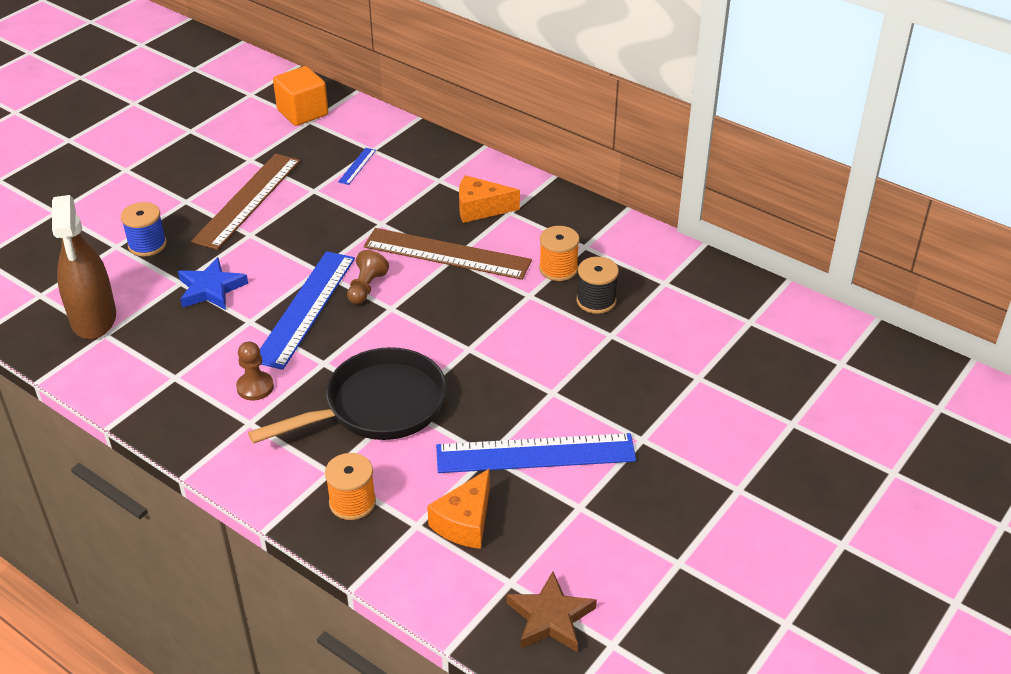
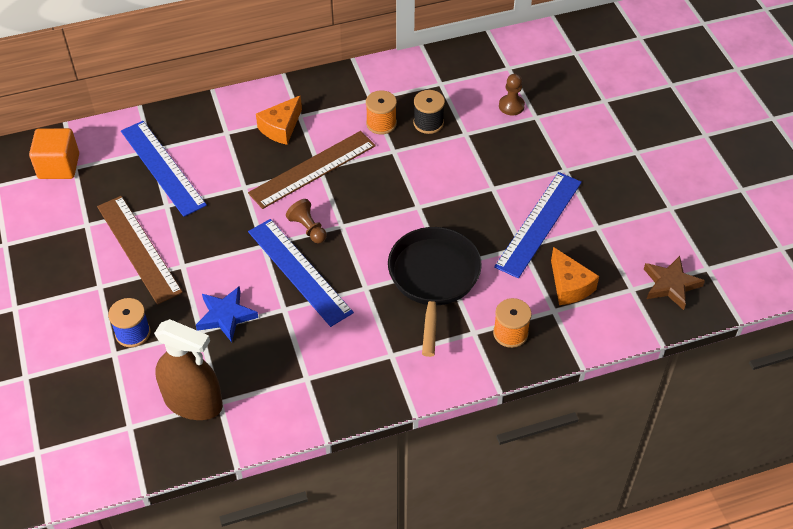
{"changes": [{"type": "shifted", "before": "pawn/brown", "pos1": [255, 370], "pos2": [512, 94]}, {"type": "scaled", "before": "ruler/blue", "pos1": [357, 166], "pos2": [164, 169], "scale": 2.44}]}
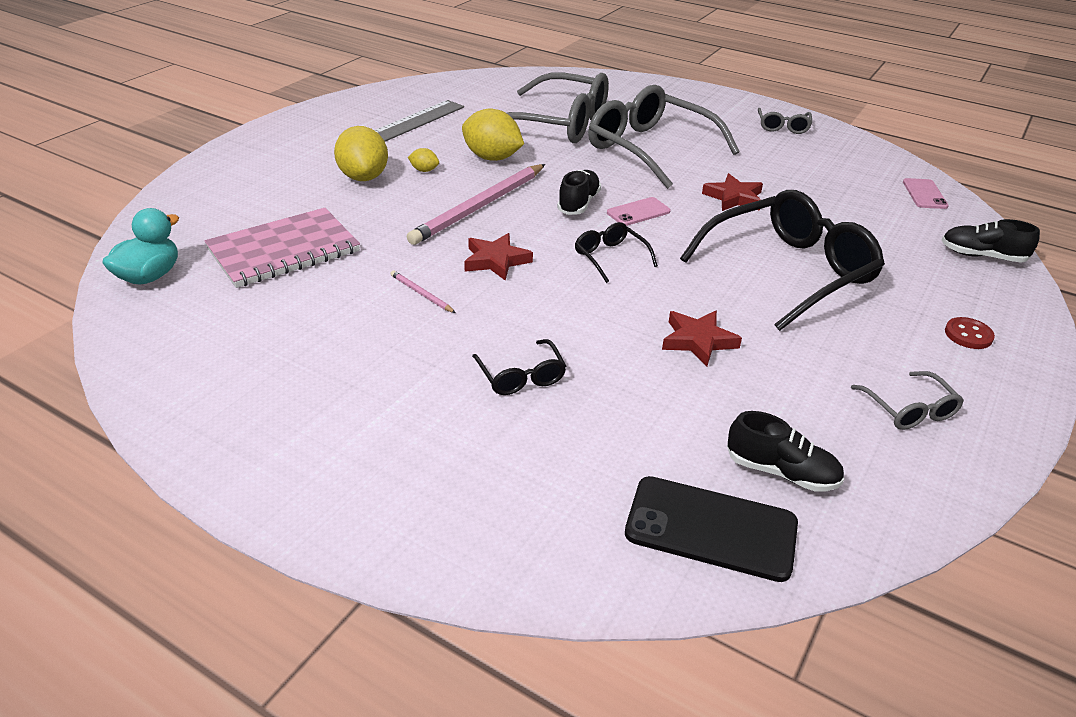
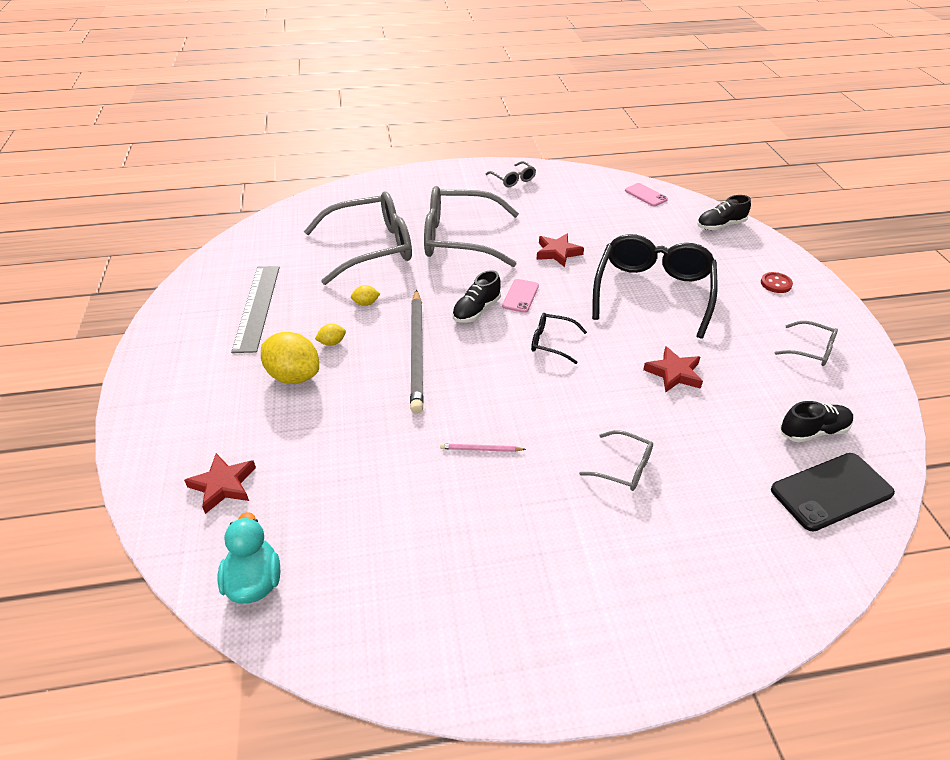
{"changes": [{"type": "gone", "before": "notebook/pink", "pos1": [282, 248]}, {"type": "shifted", "before": "star/red", "pos1": [498, 257], "pos2": [220, 483]}, {"type": "repainted", "before": "pencil/pink", "after": "pencil/grey", "pos1": [476, 204], "pos2": [417, 352]}, {"type": "repainted", "before": "glasses/black", "after": "glasses/grey", "pos1": [519, 367], "pos2": [616, 460]}, {"type": "rotated", "before": "shoe/black", "pos1": [579, 192], "pos2": [476, 296], "turn": -120}, {"type": "scaled", "before": "lemon/yellow", "pos1": [493, 135], "pos2": [365, 295], "scale": 0.46}]}
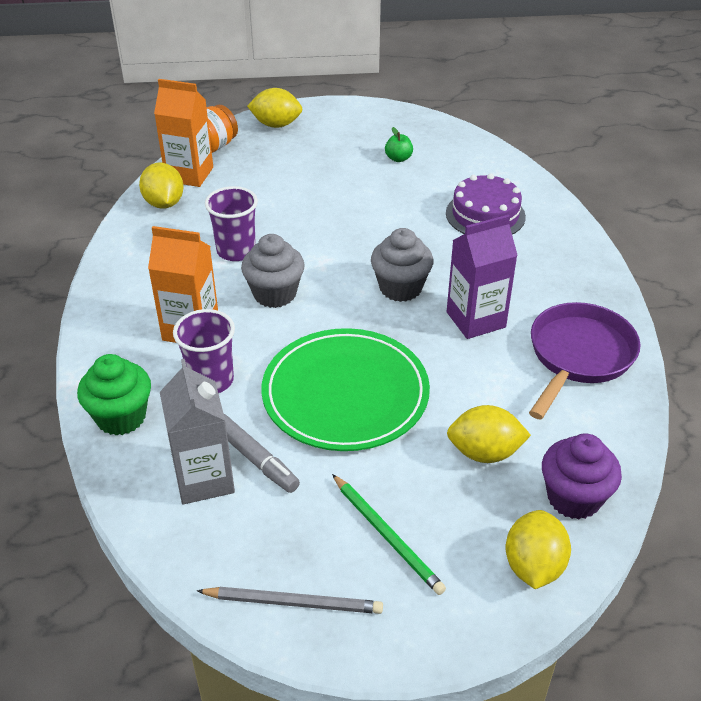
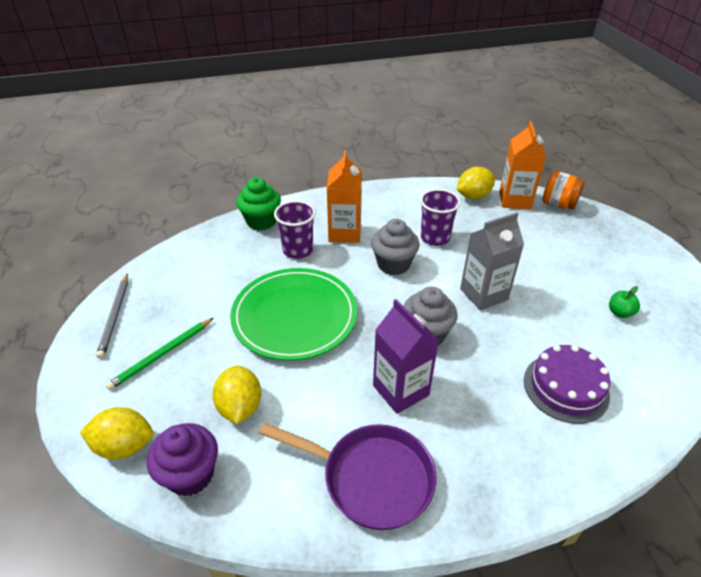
{"changes": [{"type": "gone", "before": "marker/grey", "pos1": [262, 453]}, {"type": "gone", "before": "lemon/yellow", "pos1": [275, 108]}, {"type": "shifted", "before": "carton/grey", "pos1": [197, 431], "pos2": [492, 261]}]}
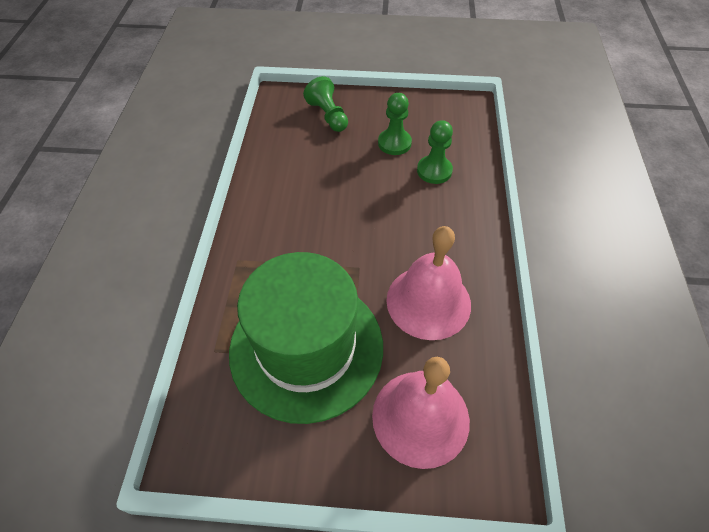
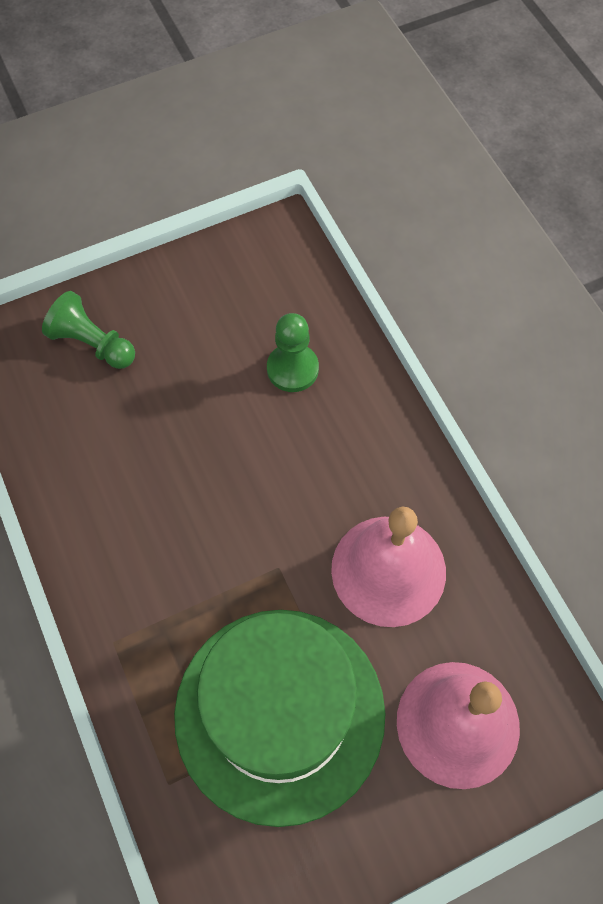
{"changes": [{"type": "gone", "before": "pawn/green", "pos1": [395, 124]}]}
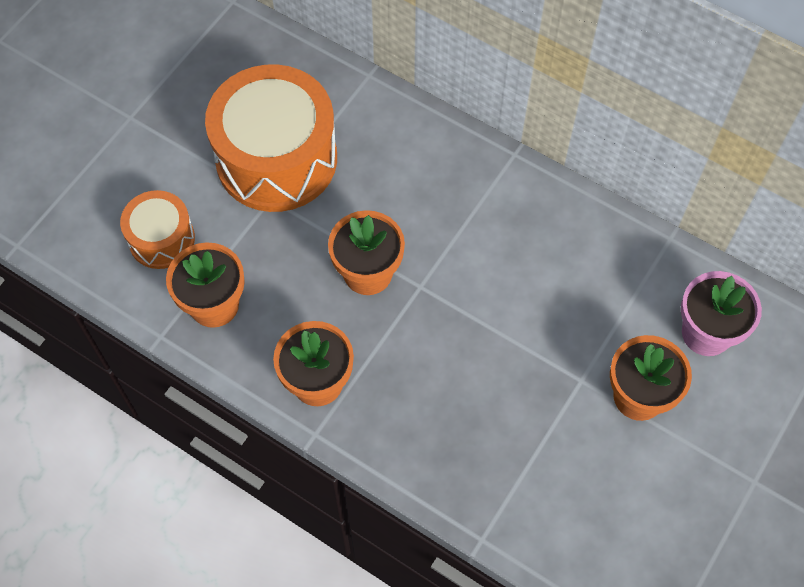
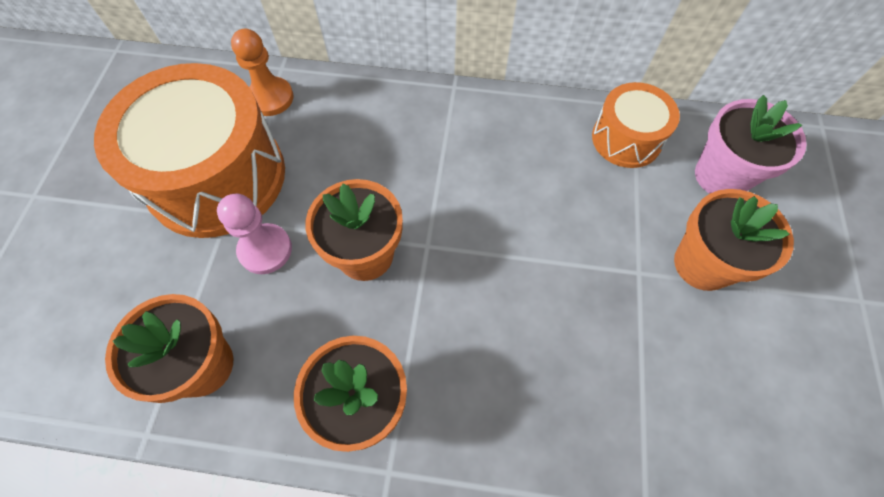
{"changes": [{"type": "new", "after": "pawn/pink", "pos2": [254, 233]}, {"type": "new", "after": "pawn/orange", "pos2": [262, 72]}, {"type": "shifted", "before": "drum/orange", "pos1": [157, 229], "pos2": [636, 125]}]}
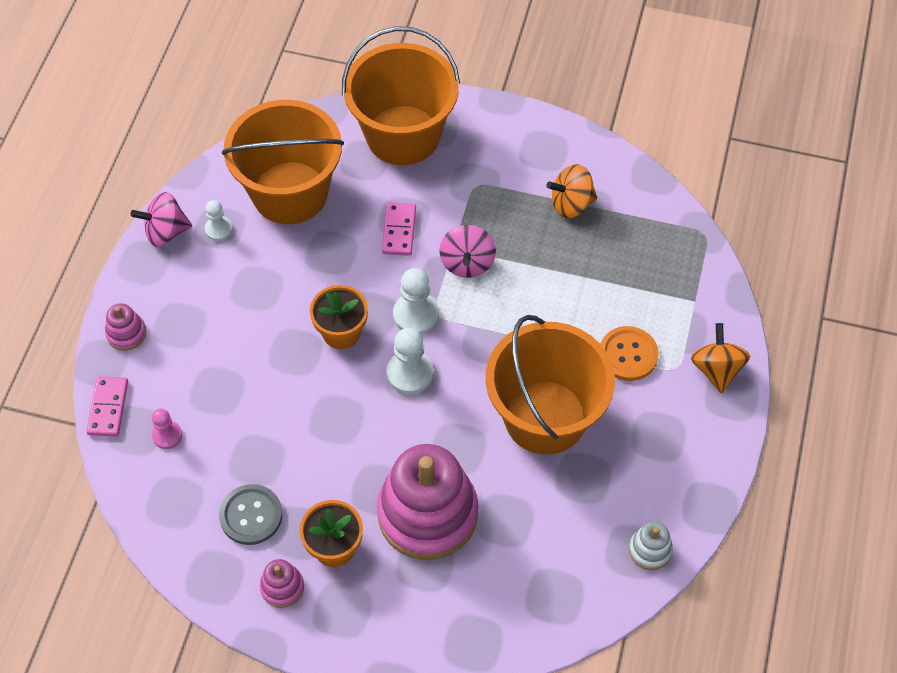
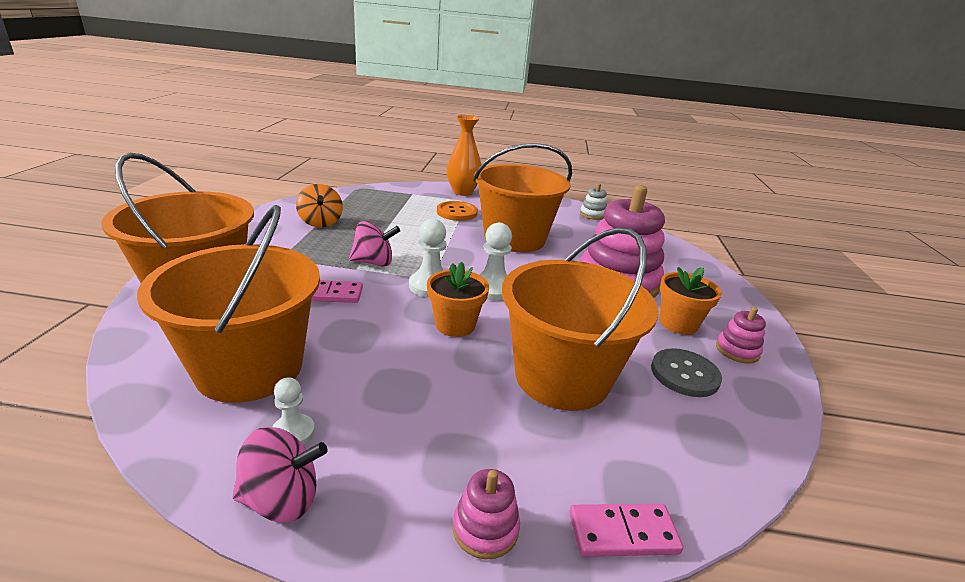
{"changes": [{"type": "gone", "before": "pawn/pink", "pos1": [167, 429]}, {"type": "new", "after": "bucket/orange", "pos2": [580, 319]}, {"type": "swapped", "before": "spinning top/orange", "after": "vase/orange", "pos1": [720, 358], "pos2": [464, 155]}, {"type": "rotated", "before": "spinning top/pink", "pos1": [161, 219], "pos2": [280, 475], "turn": -75}]}
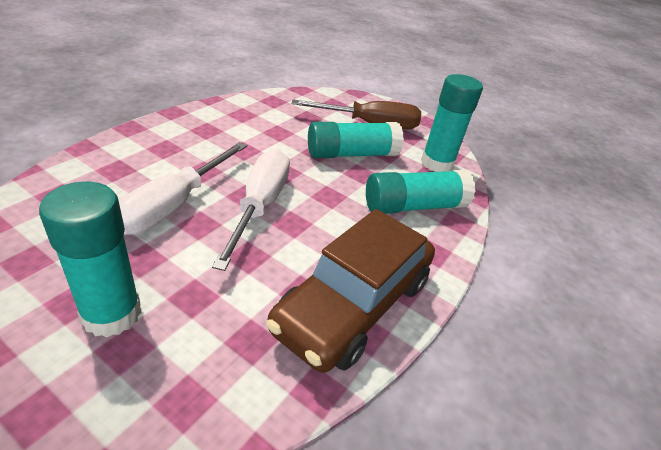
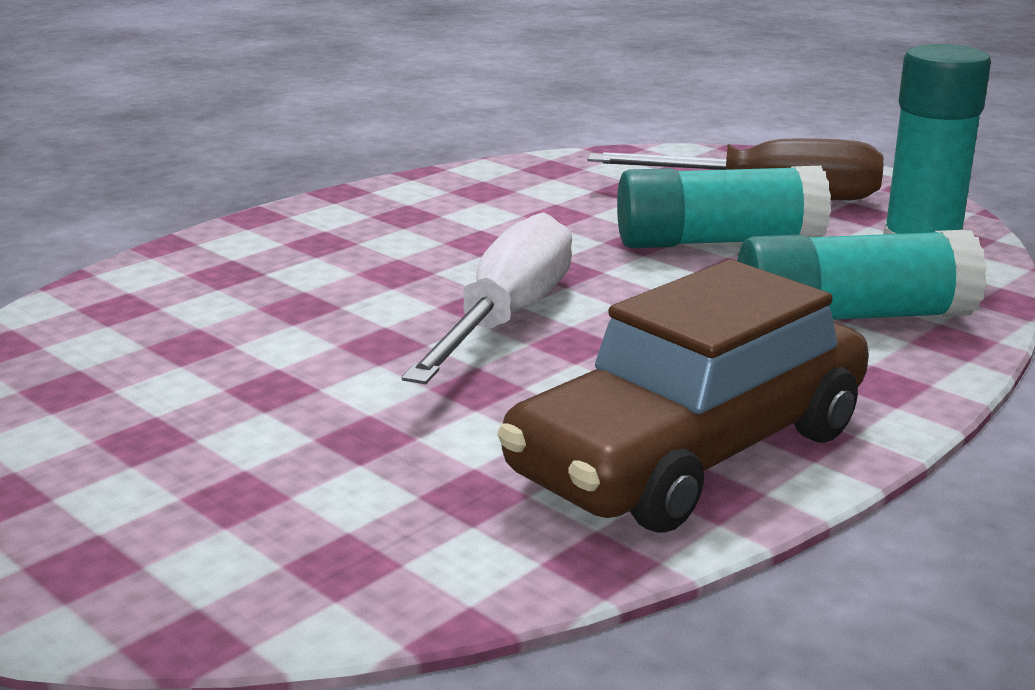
{"changes": [{"type": "gone", "before": "glue stick/turquoise", "pos1": [90, 259]}, {"type": "gone", "before": "screwdriver/white", "pos1": [182, 188]}]}
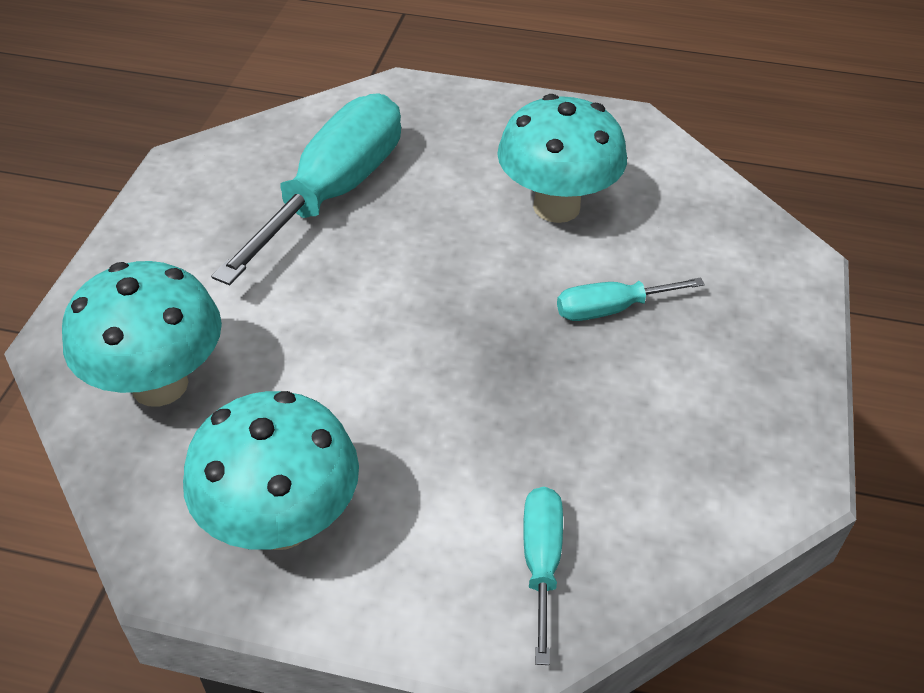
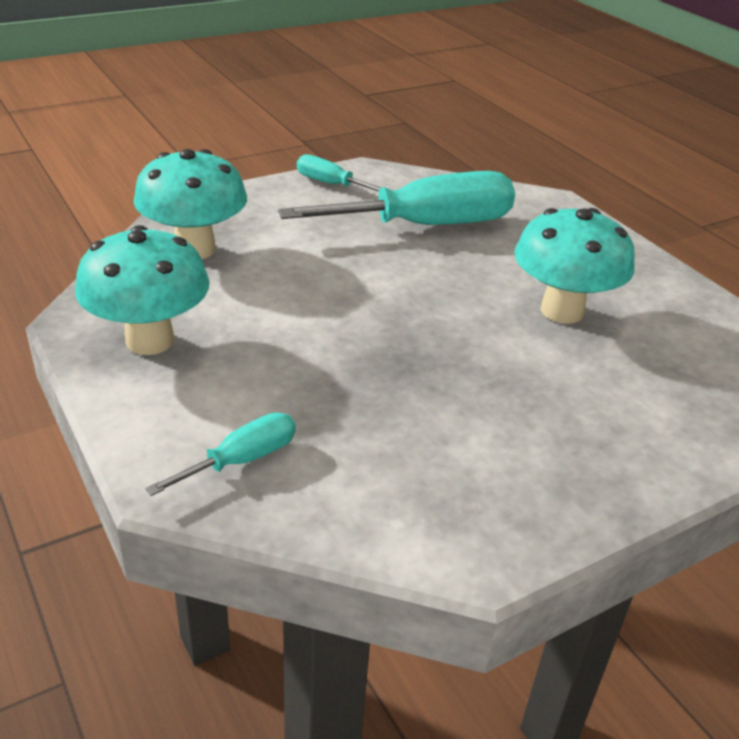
{"changes": [{"type": "shifted", "before": "screwdriver/turquoise", "pos1": [631, 299], "pos2": [339, 173]}]}
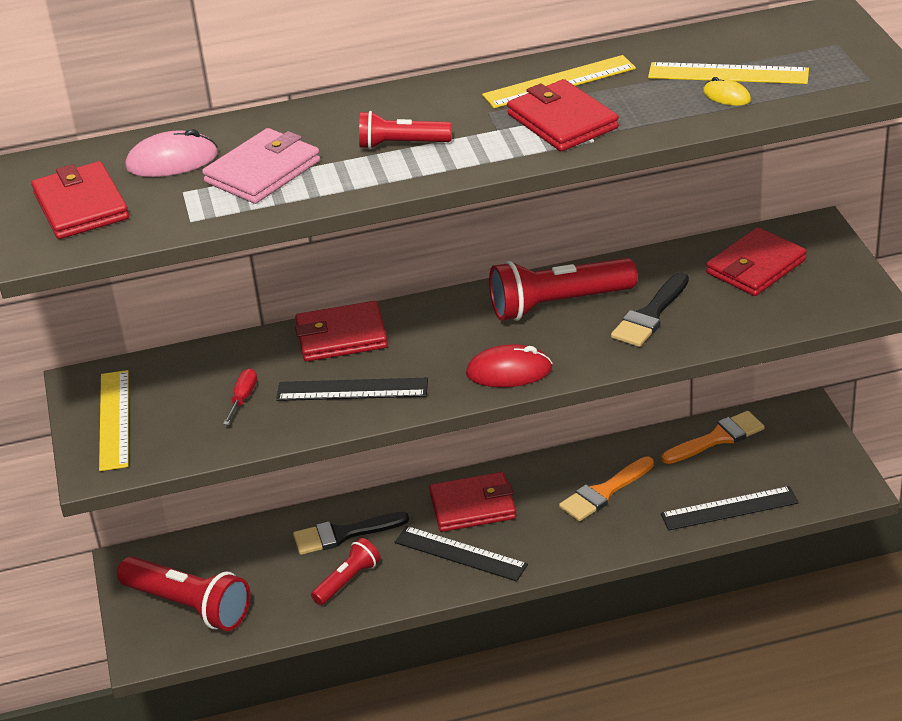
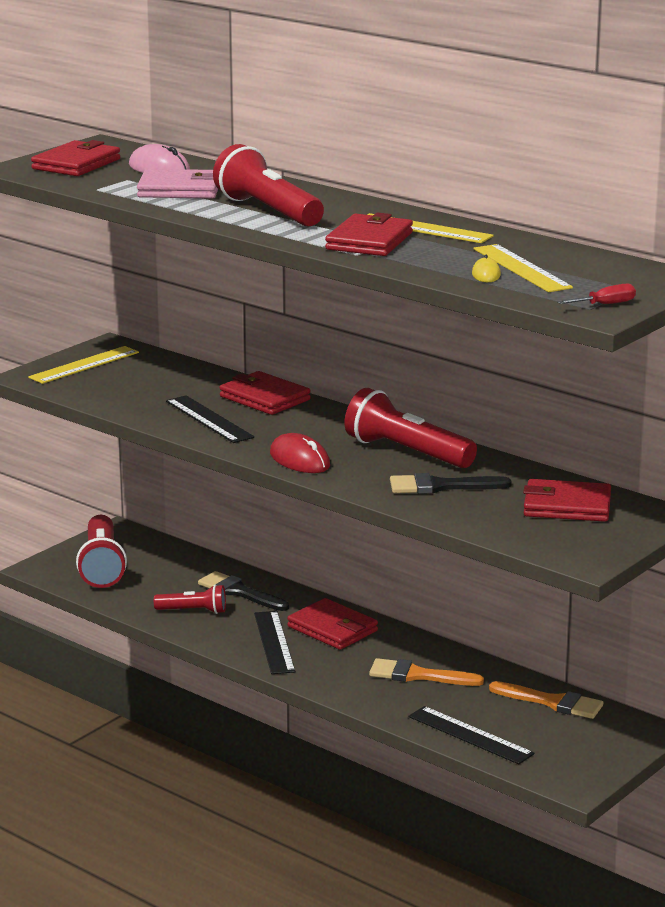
{"changes": [{"type": "shifted", "before": "screwdriver/red", "pos1": [240, 396], "pos2": [596, 293]}, {"type": "scaled", "before": "flashlight/red", "pos1": [405, 130], "pos2": [268, 185], "scale": 1.76}]}
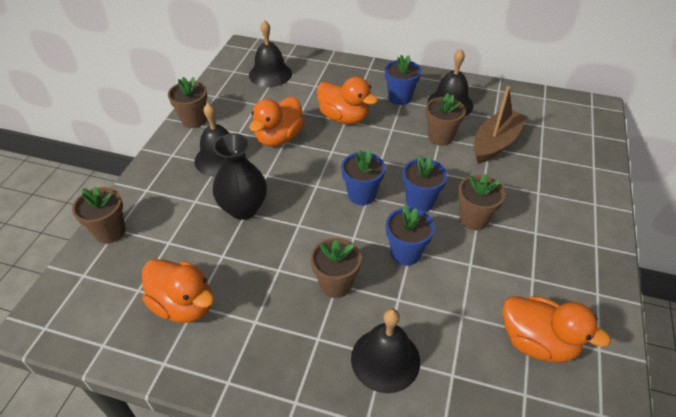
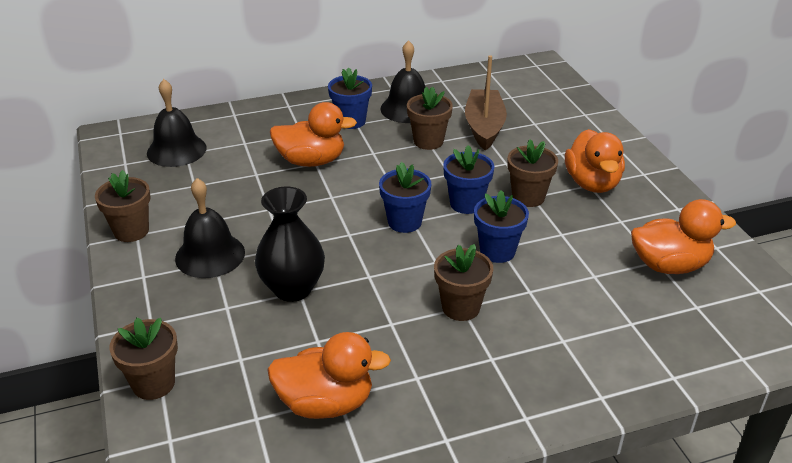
{"changes": [{"type": "gone", "before": "bell/black", "pos1": [385, 351]}, {"type": "shifted", "before": "duck/orange", "pos1": [277, 121], "pos2": [595, 161]}]}
